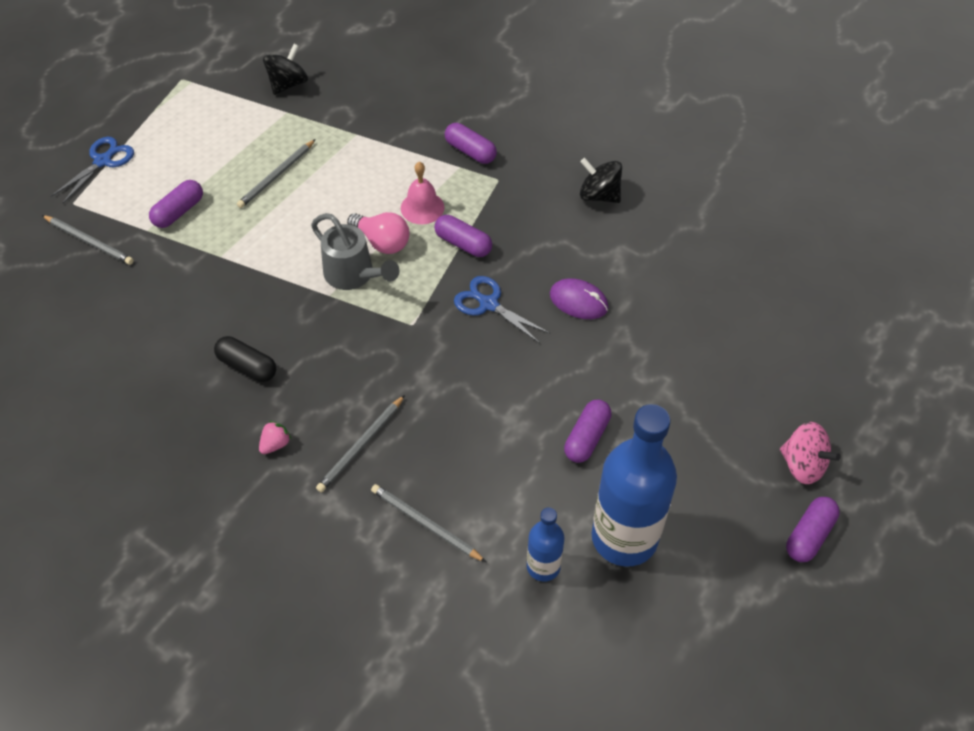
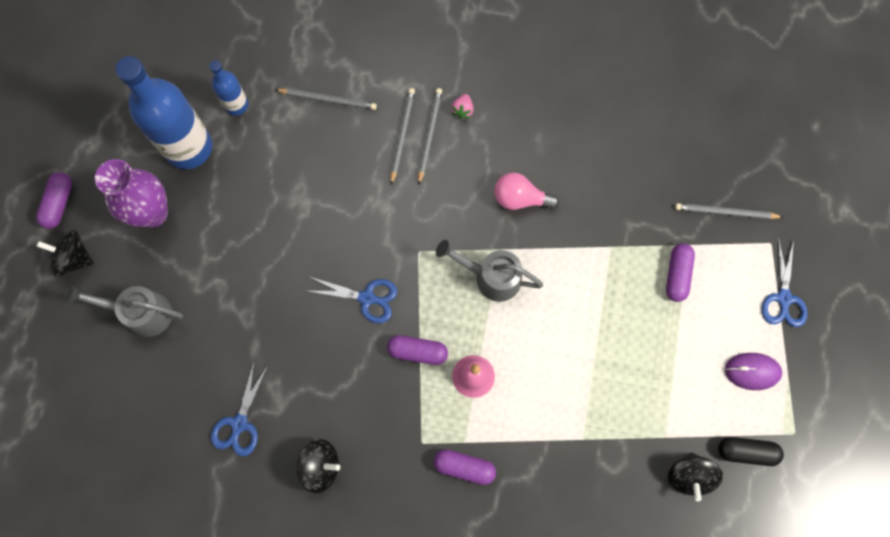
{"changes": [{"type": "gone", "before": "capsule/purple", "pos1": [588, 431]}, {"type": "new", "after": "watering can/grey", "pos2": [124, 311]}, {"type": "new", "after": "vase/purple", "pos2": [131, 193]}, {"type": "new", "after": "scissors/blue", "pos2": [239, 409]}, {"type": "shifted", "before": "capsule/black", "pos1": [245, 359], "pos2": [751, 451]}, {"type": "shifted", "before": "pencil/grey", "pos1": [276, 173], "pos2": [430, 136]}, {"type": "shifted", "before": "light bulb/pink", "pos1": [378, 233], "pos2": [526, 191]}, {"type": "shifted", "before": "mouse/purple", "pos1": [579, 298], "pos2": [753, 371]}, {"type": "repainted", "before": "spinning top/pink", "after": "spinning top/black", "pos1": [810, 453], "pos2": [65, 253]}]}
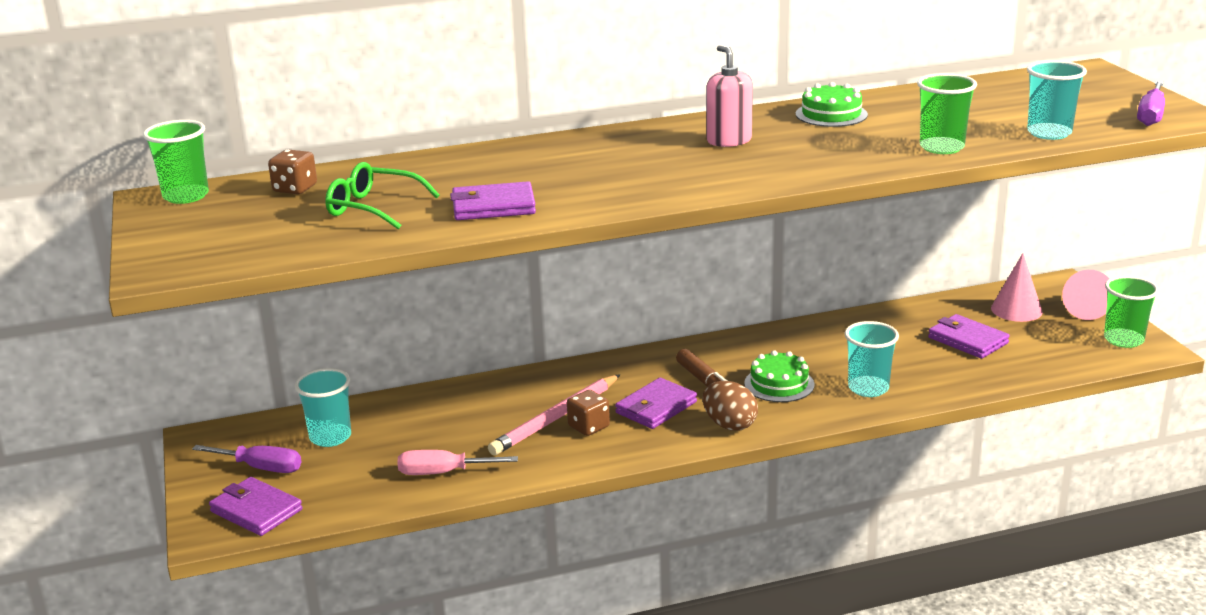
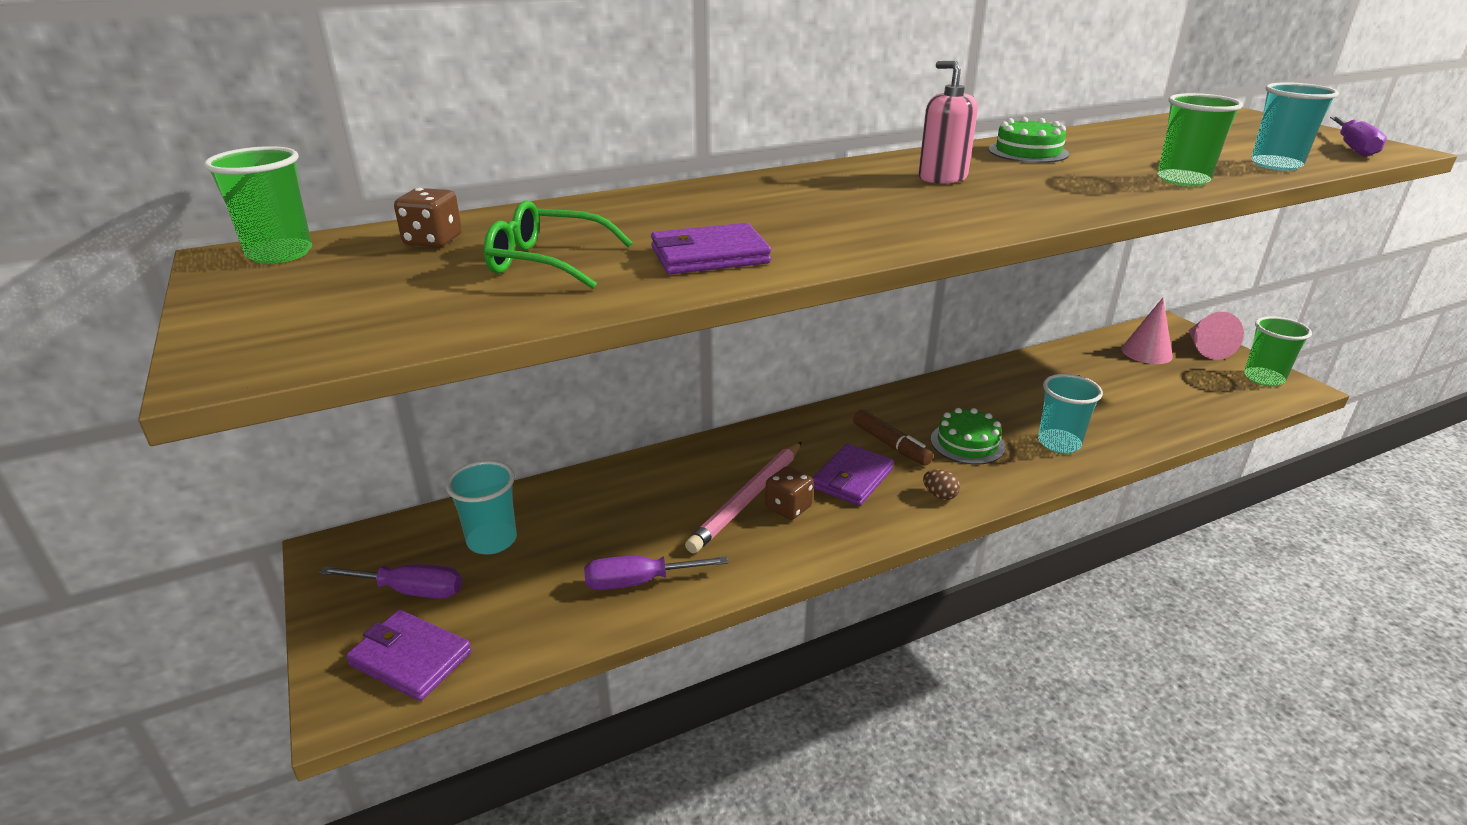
{"changes": [{"type": "gone", "before": "wallet/purple", "pos1": [969, 336]}, {"type": "repainted", "before": "screwdriver/pink", "after": "screwdriver/purple", "pos1": [457, 462], "pos2": [656, 573]}, {"type": "scaled", "before": "egg/brown", "pos1": [730, 406], "pos2": [941, 484], "scale": 0.56}]}
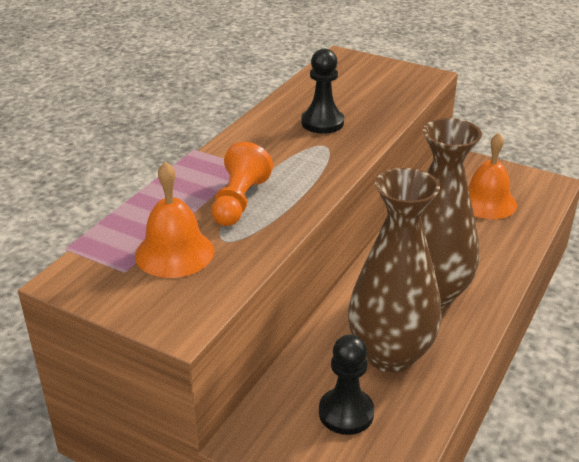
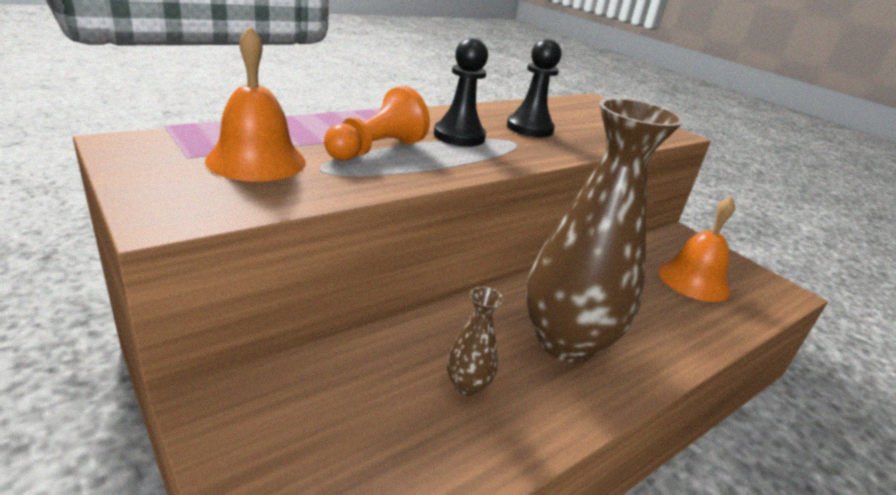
{"changes": [{"type": "shifted", "before": "pawn/black", "pos1": [346, 384], "pos2": [461, 92]}, {"type": "scaled", "before": "vase/brown", "pos1": [395, 270], "pos2": [475, 341], "scale": 0.41}]}
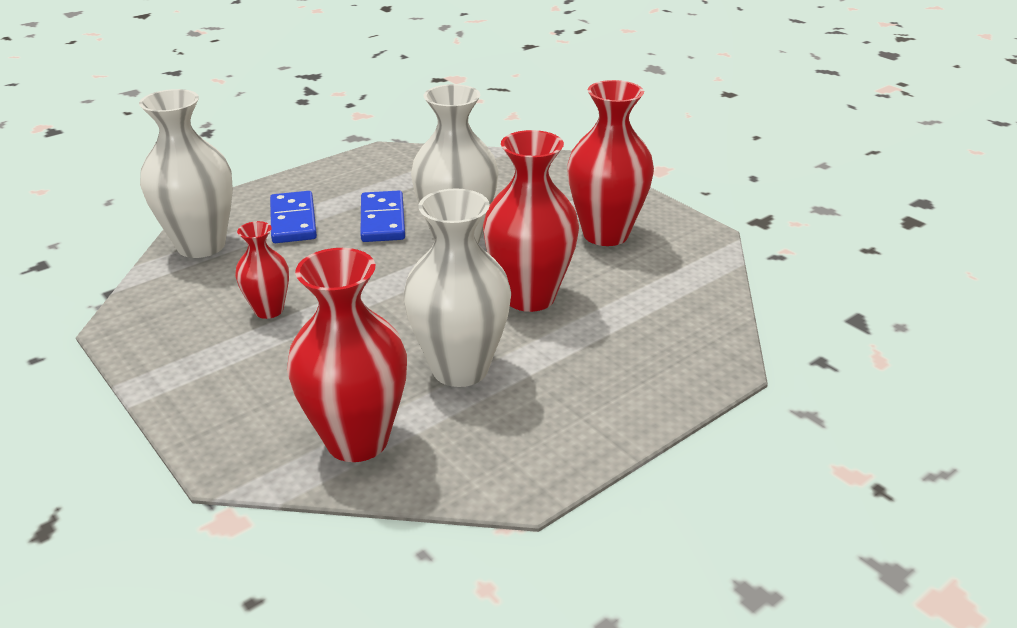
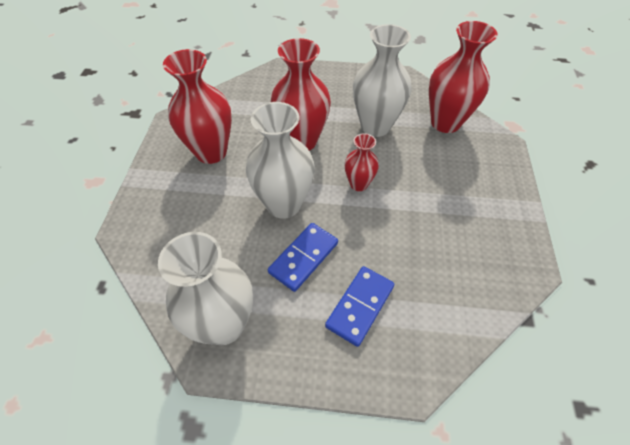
{"changes": [{"type": "shifted", "before": "vase/white", "pos1": [186, 173], "pos2": [205, 288]}, {"type": "shifted", "before": "vase/red", "pos1": [262, 270], "pos2": [362, 162]}]}
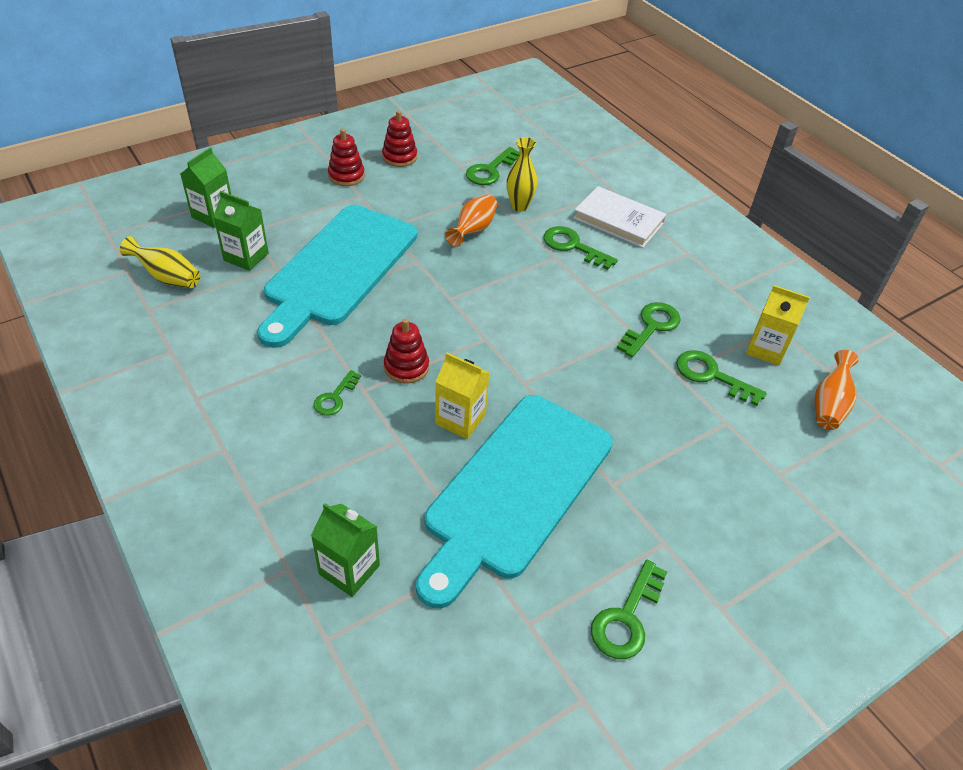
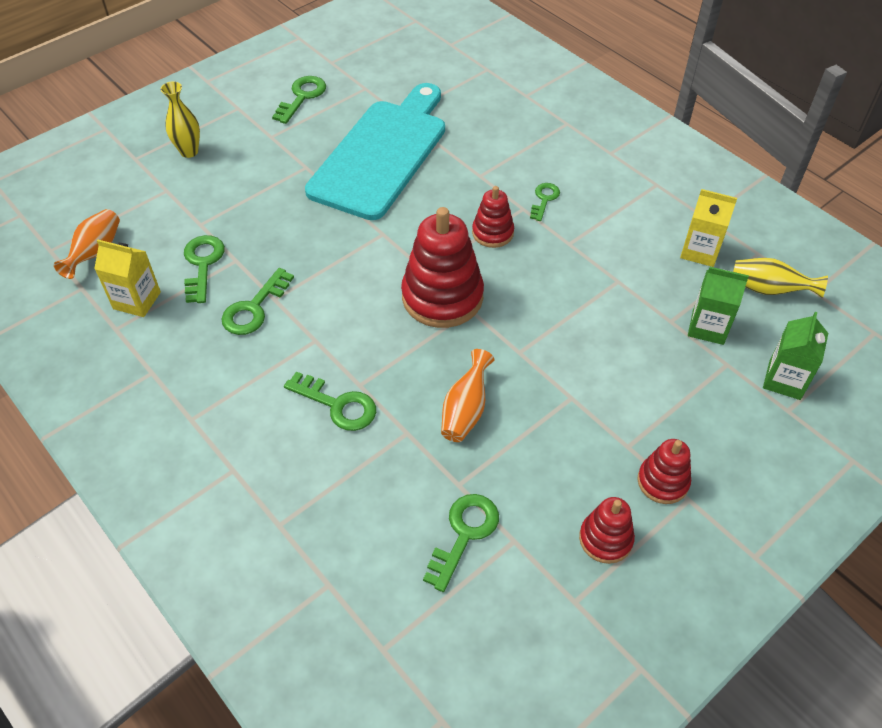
{"changes": [{"type": "gone", "before": "cutting board/turquoise", "pos1": [337, 276]}, {"type": "gone", "before": "carton/green", "pos1": [345, 550]}, {"type": "gone", "before": "book/white", "pos1": [619, 217]}, {"type": "new", "after": "stacking toy/red", "pos2": [442, 267]}, {"type": "shifted", "before": "carton/yellow", "pos1": [462, 396], "pos2": [708, 228]}, {"type": "shifted", "before": "vase/yellow", "pos1": [522, 174], "pos2": [180, 119]}, {"type": "rotated", "before": "key/green", "pos1": [721, 378], "pos2": [204, 269], "turn": -120}]}
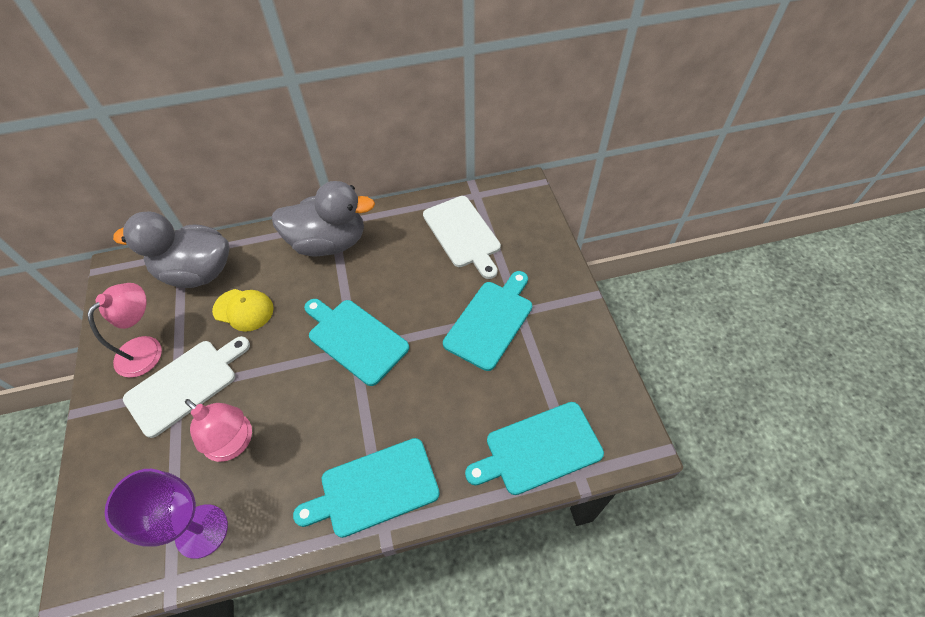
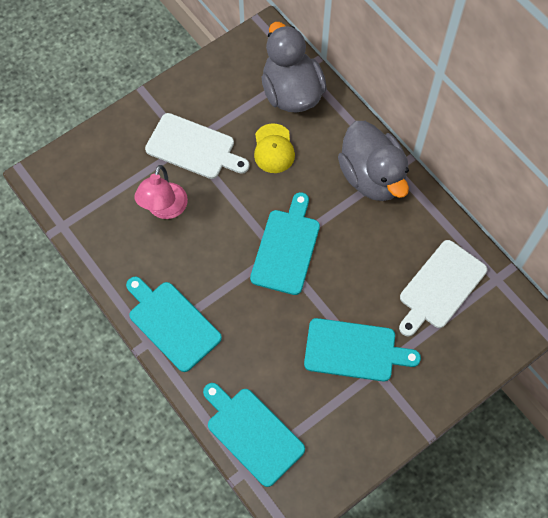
{"changes": [{"type": "gone", "before": "lamp/pink", "pos1": [124, 330]}, {"type": "gone", "before": "goblet/purple", "pos1": [166, 514]}]}
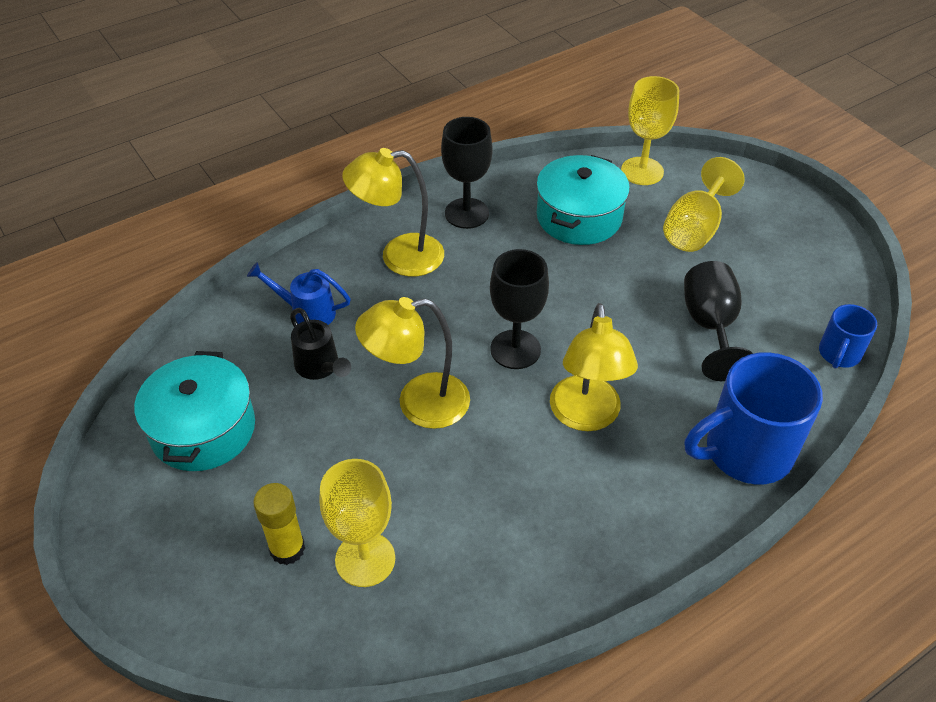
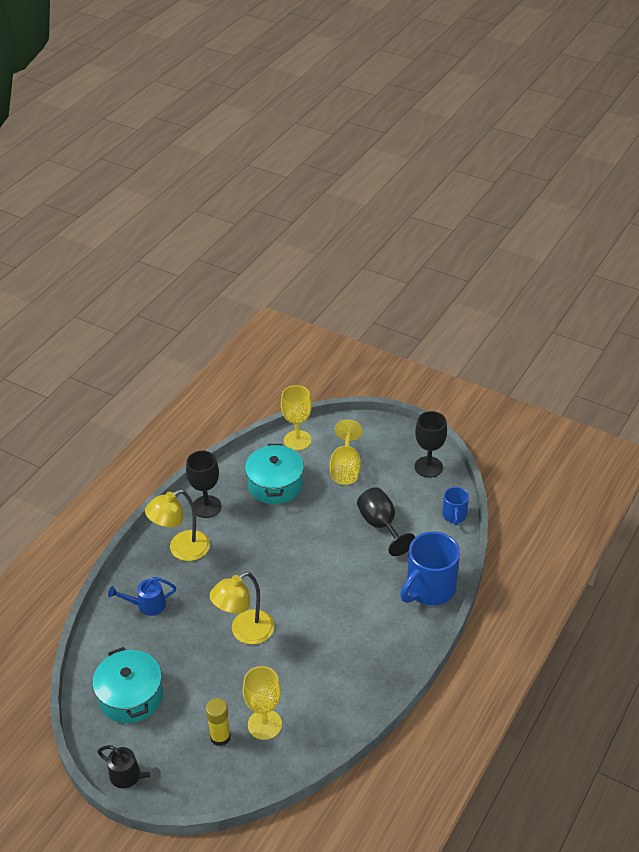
{"changes": [{"type": "gone", "before": "lamp/yellow", "pos1": [594, 367]}, {"type": "shifted", "before": "watering can/black", "pos1": [320, 344], "pos2": [129, 767]}, {"type": "shifted", "before": "goblet/black", "pos1": [519, 309], "pos2": [431, 444]}]}
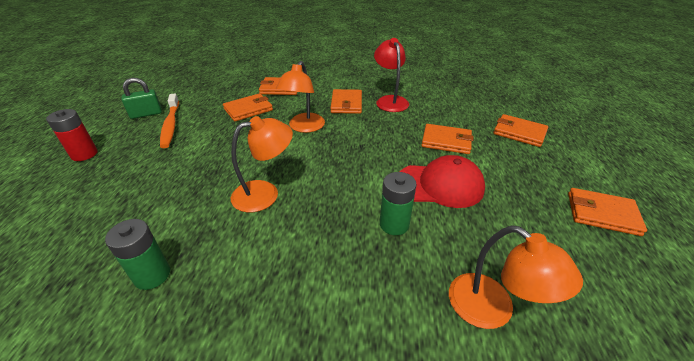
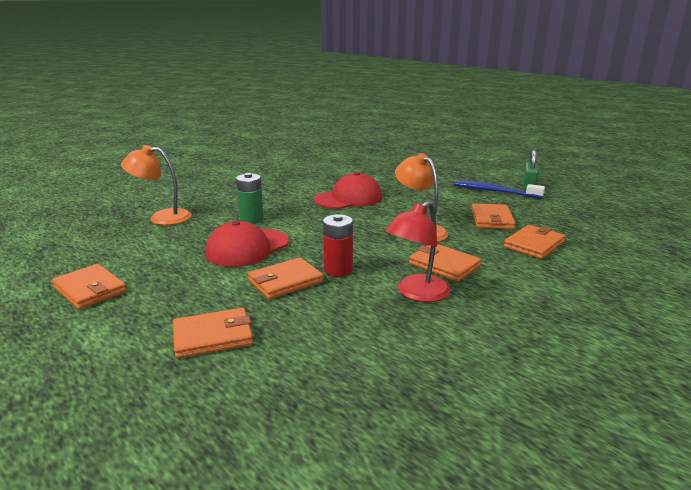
{"changes": [{"type": "gone", "before": "battery/green", "pos1": [137, 254]}, {"type": "shifted", "before": "battery/red", "pos1": [72, 135], "pos2": [338, 245]}, {"type": "swapped", "before": "lamp/orange", "after": "cap/red", "pos1": [262, 164], "pos2": [348, 190]}, {"type": "repainted", "before": "toothbrush/orange", "after": "toothbrush/blue", "pos1": [169, 120], "pos2": [499, 190]}, {"type": "rotated", "before": "lamp/red", "pos1": [391, 75], "pos2": [418, 251], "turn": 105}, {"type": "rotated", "before": "wallet/orange", "pos1": [607, 212], "pos2": [89, 286], "turn": 75}]}
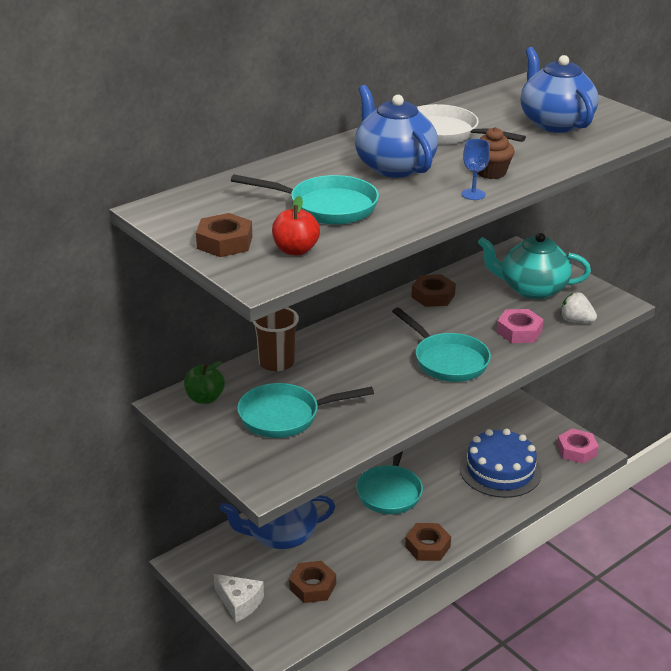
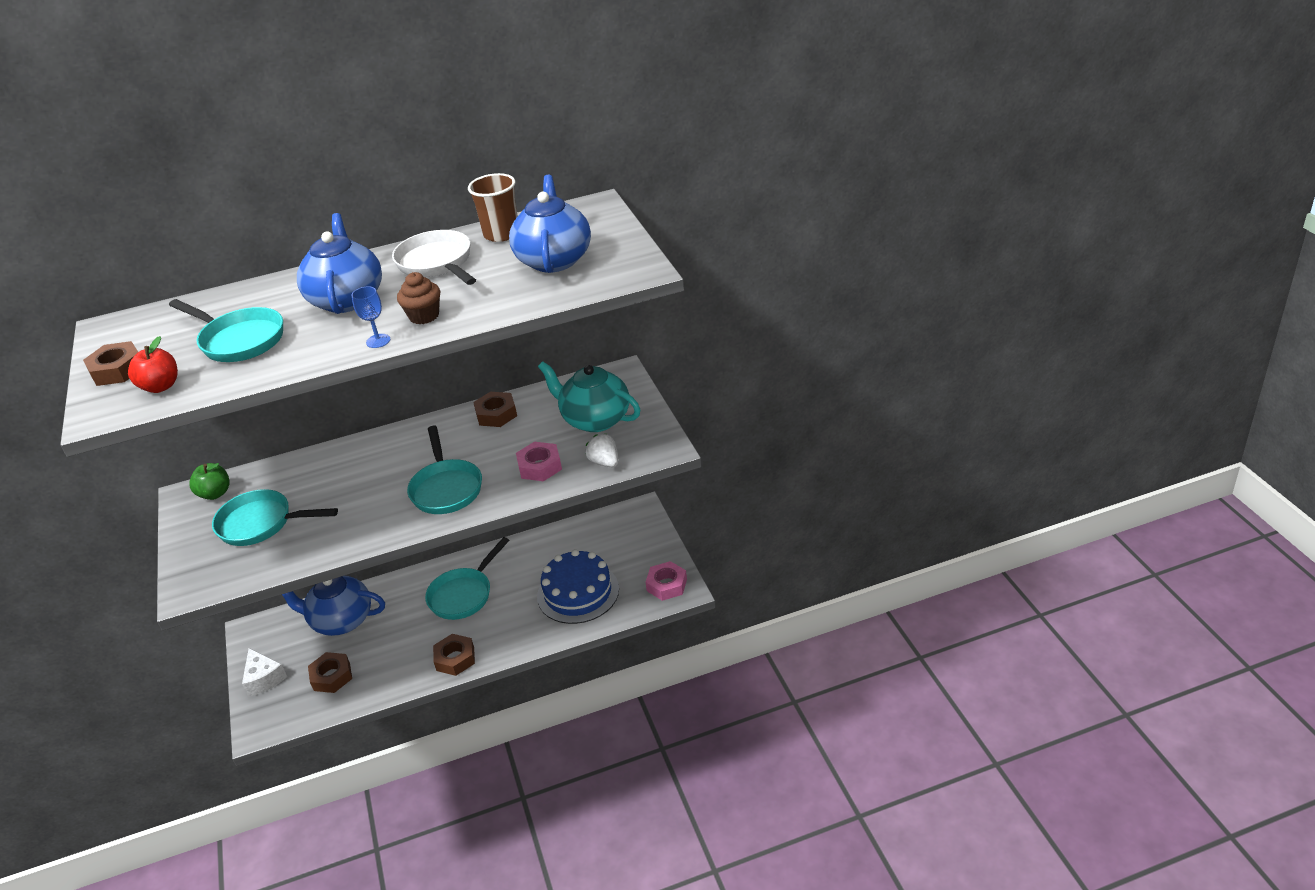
{"changes": [{"type": "shifted", "before": "cup/brown", "pos1": [276, 339], "pos2": [493, 207]}]}
